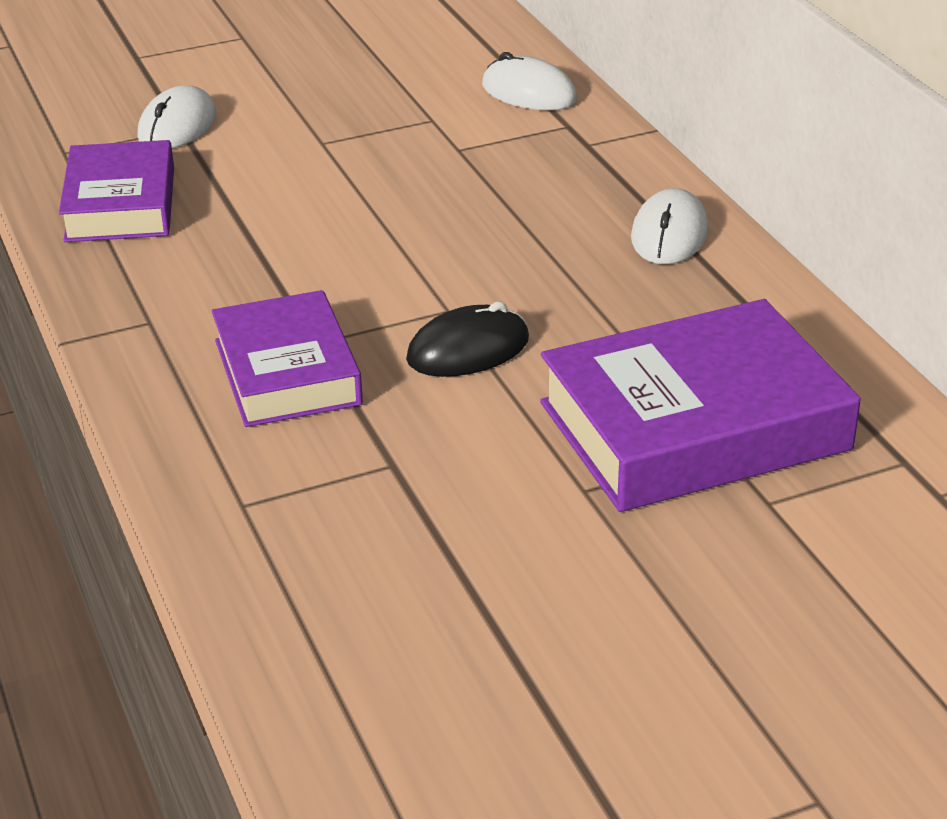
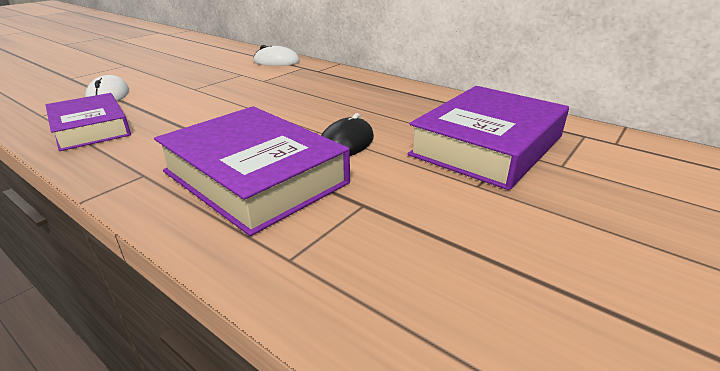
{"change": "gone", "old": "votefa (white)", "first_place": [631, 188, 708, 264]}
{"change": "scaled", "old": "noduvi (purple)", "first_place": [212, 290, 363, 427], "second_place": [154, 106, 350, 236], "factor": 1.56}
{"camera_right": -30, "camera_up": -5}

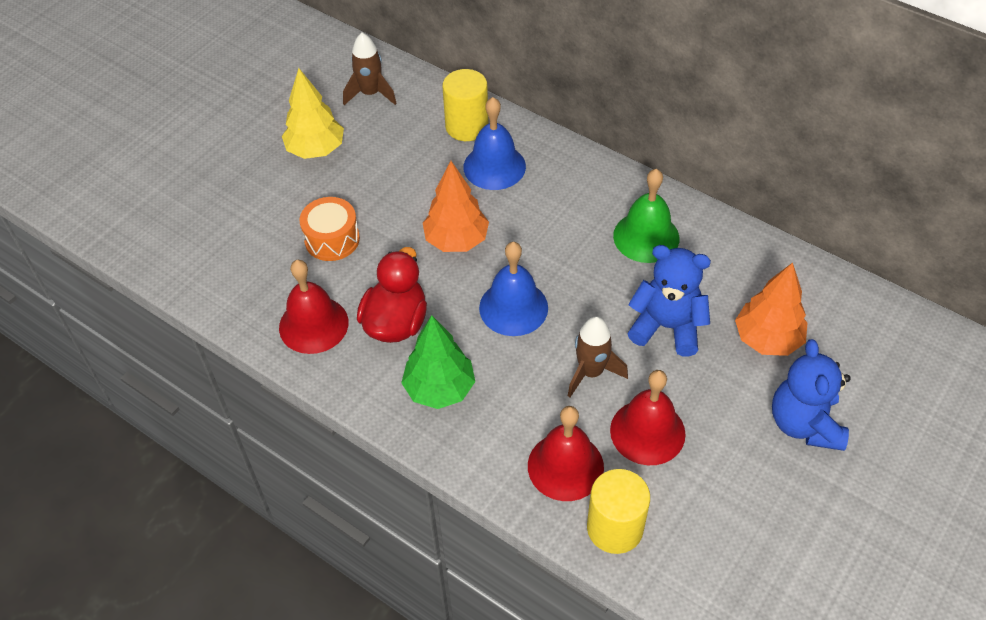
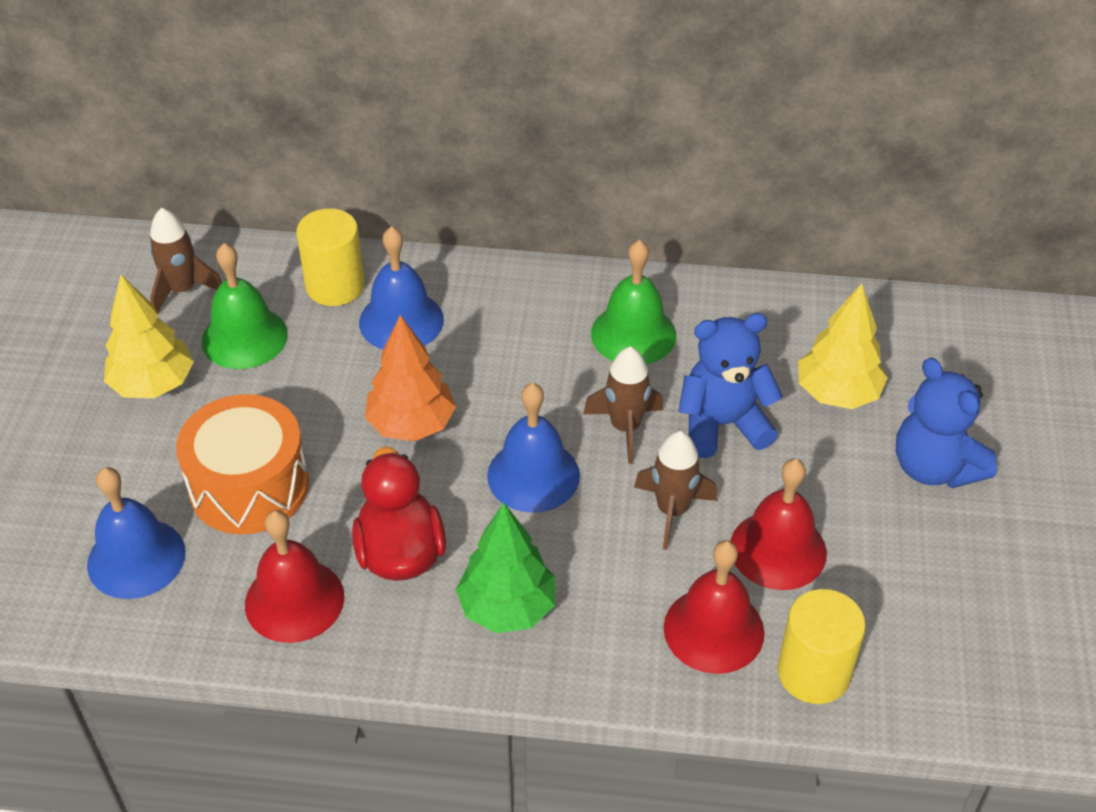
{"change": "scaled", "old": "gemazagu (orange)", "first_place": [300, 197, 360, 261], "second_place": [176, 394, 309, 534], "factor": 1.52}
{"change": "repainted", "old": "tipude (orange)", "new": "tipude (yellow)", "first_place": [735, 262, 807, 356], "second_place": [798, 283, 888, 409]}
{"change": "new", "new": "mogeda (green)", "second_place": [202, 243, 288, 369]}
{"change": "new", "new": "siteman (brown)", "second_place": [583, 346, 663, 464]}
{"change": "new", "new": "mogeda (blue)", "second_place": [87, 467, 186, 599]}
{"camera_right": -30, "camera_up": -5}

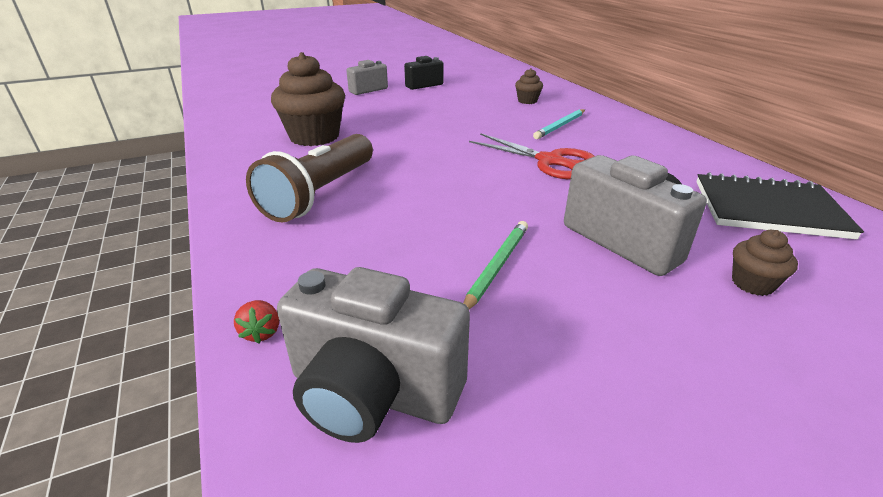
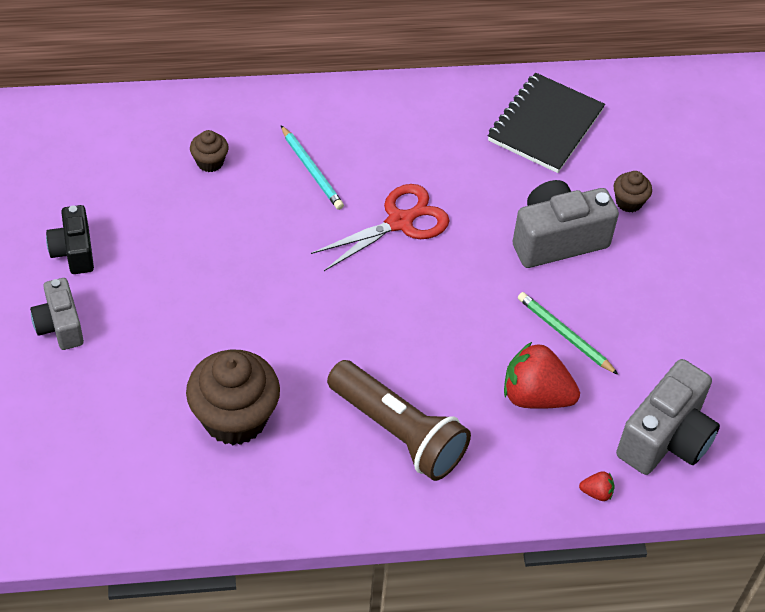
{"change": "new", "new": "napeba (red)", "second_place": [504, 342, 580, 409]}
{"camera_right": -75, "camera_up": 20}

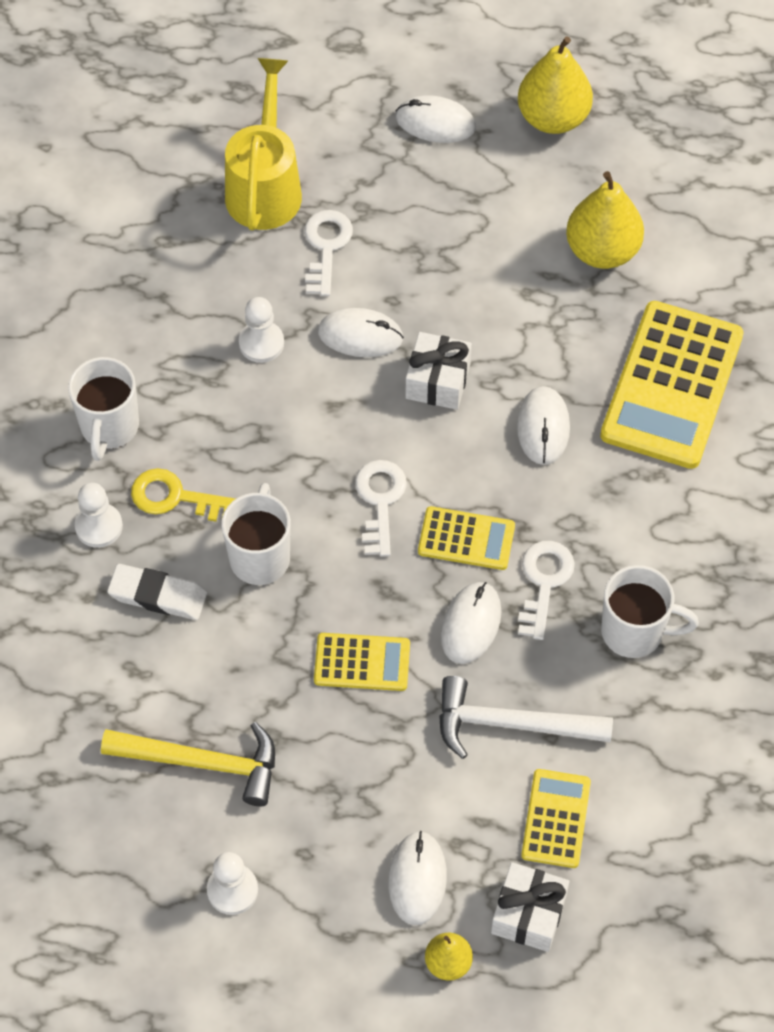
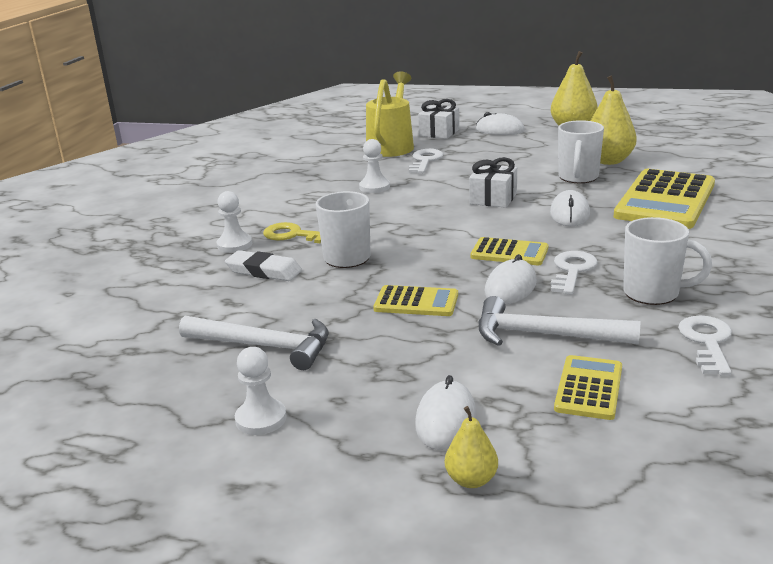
{"change": "gone", "old": "votefa (white)", "first_place": [318, 308, 404, 357]}
{"change": "shifted", "old": "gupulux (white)", "first_place": [68, 357, 139, 461], "second_place": [558, 120, 604, 183]}
{"change": "shifted", "old": "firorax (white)", "first_place": [355, 460, 407, 557], "second_place": [678, 316, 732, 376]}
{"change": "repainted", "old": "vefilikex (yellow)", "new": "vefilikex (white)", "first_place": [101, 722, 275, 806], "second_place": [179, 316, 329, 370]}
{"change": "shifted", "old": "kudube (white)", "first_place": [491, 862, 569, 952], "second_place": [418, 99, 460, 139]}
{"camera_right": 10, "camera_up": -35}

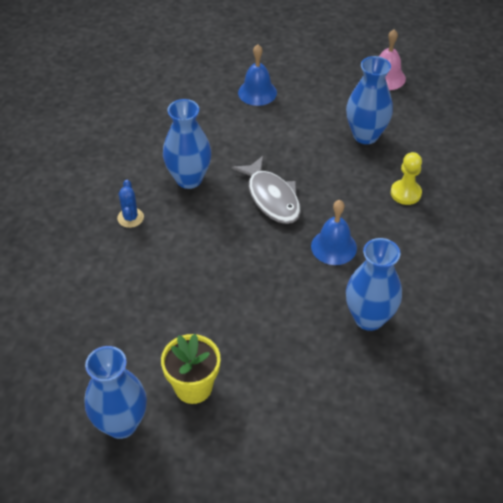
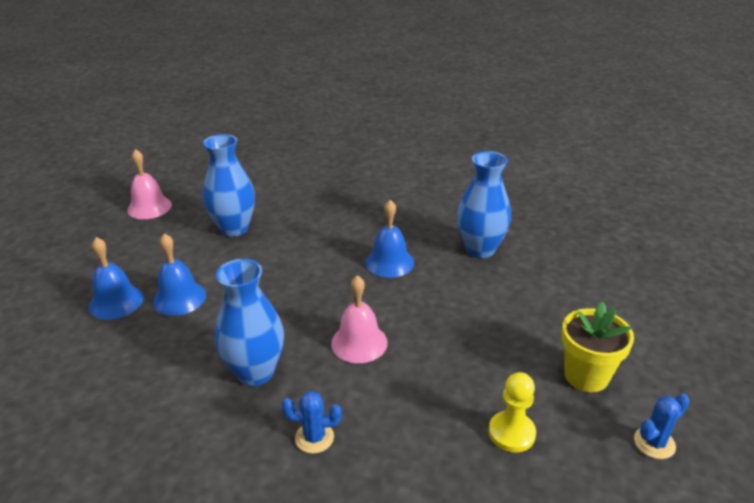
{"change": "shifted", "old": "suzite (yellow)", "first_place": [391, 152, 422, 205], "second_place": [489, 372, 536, 452]}
{"change": "gone", "old": "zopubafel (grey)", "first_place": [232, 156, 301, 224]}
{"change": "swapped", "old": "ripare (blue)", "new": "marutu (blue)", "first_place": [84, 346, 147, 439], "second_place": [634, 394, 690, 459]}
{"change": "new", "new": "mogeda (blue)", "second_place": [153, 233, 206, 316]}
{"change": "new", "new": "mogeda (pink)", "second_place": [331, 275, 388, 363]}
{"camera_right": -85, "camera_up": -15}

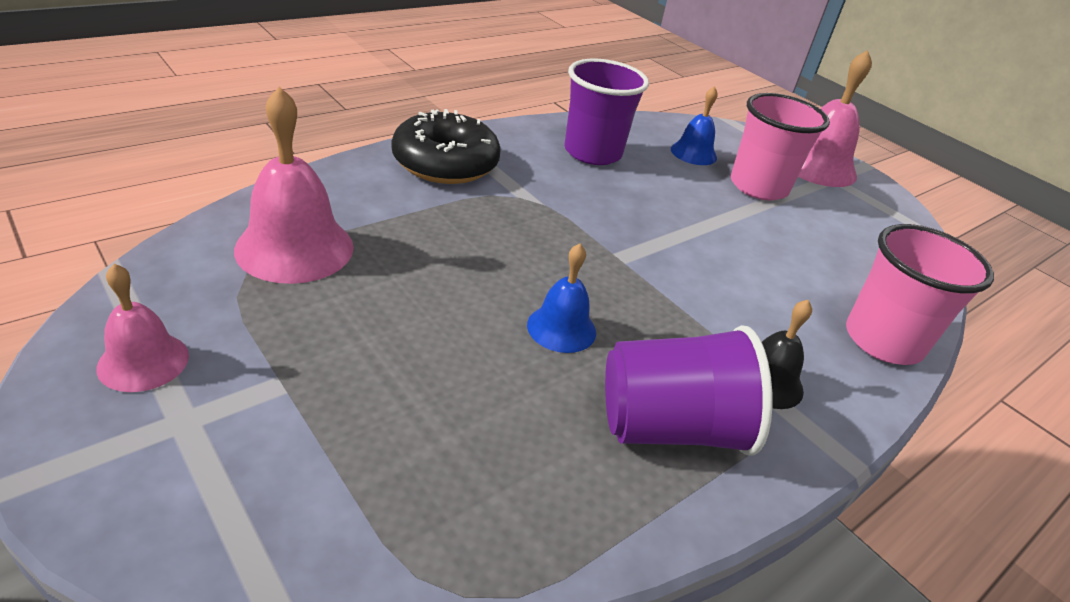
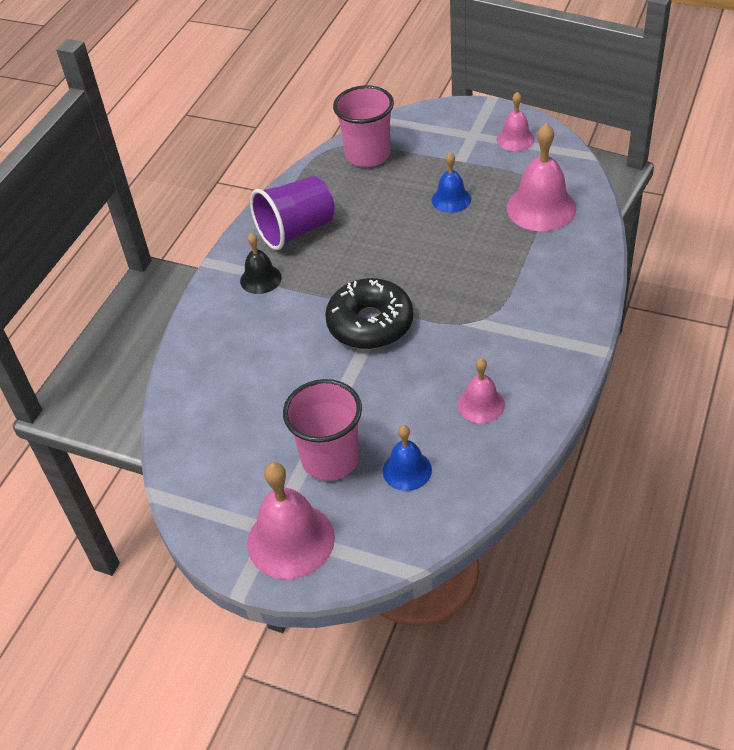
{"change": "swapped", "old": "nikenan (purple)", "new": "mogeda (pink)", "first_place": [564, 59, 649, 165], "second_place": [457, 358, 505, 423]}
{"change": "shifted", "old": "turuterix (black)", "first_place": [392, 109, 500, 184], "second_place": [325, 278, 413, 349]}
{"change": "shifted", "old": "nikenan (pink)", "first_place": [846, 224, 994, 365], "second_place": [333, 85, 394, 167]}
{"change": "shifted", "old": "mogeda (blue)", "first_place": [527, 243, 596, 353], "second_place": [431, 152, 471, 213]}
{"camera_right": 160, "camera_up": 10}

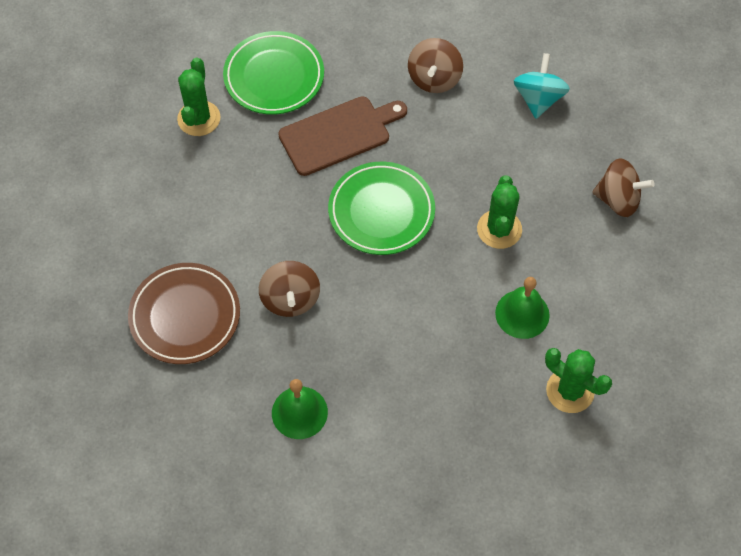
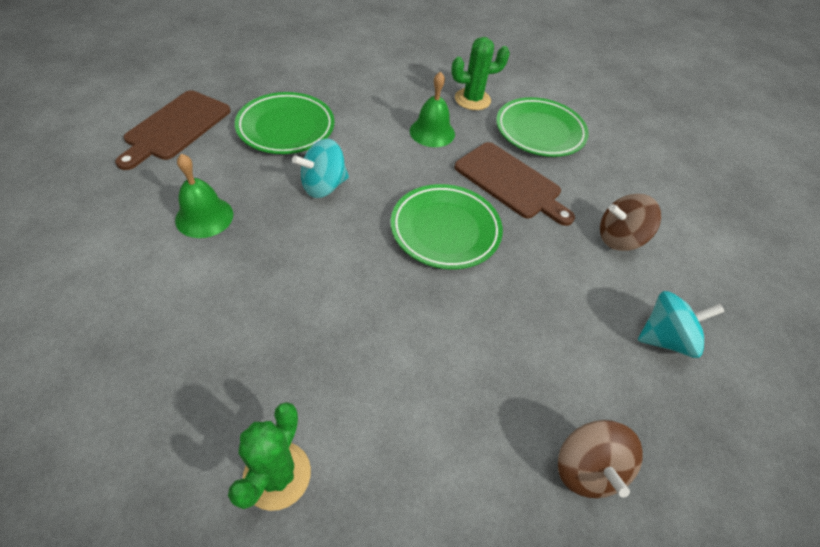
{"change": "gone", "old": "marutu (green)", "first_place": [477, 175, 522, 249]}
{"change": "repainted", "old": "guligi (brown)", "new": "guligi (turquoise)", "first_place": [259, 261, 320, 317], "second_place": [292, 139, 349, 198]}
{"change": "repainted", "old": "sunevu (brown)", "new": "sunevu (green)", "first_place": [128, 263, 240, 364], "second_place": [235, 92, 335, 154]}
{"change": "shifted", "old": "mogeda (green)", "first_place": [495, 277, 550, 339], "second_place": [410, 71, 455, 147]}
{"change": "new", "new": "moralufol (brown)", "second_place": [115, 90, 231, 170]}
{"camera_right": 65, "camera_up": -10}

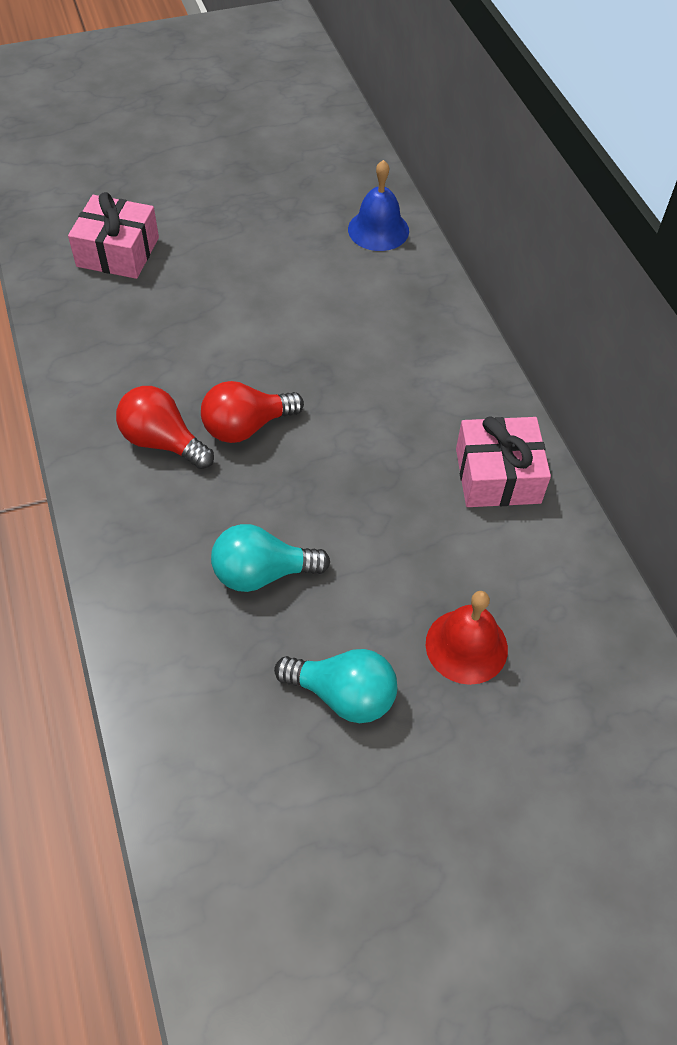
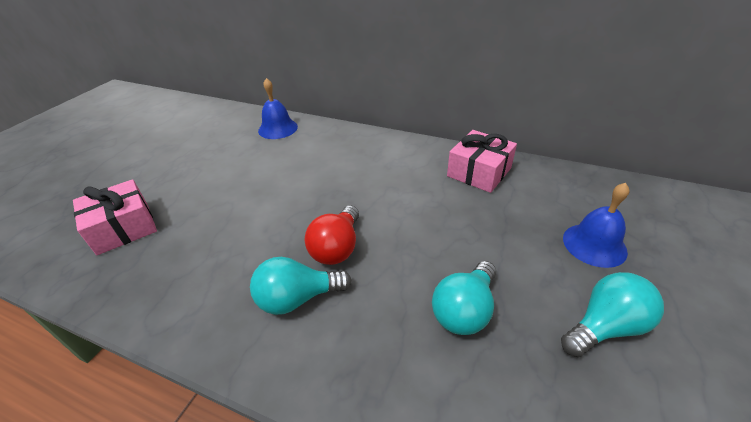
{"change": "repainted", "old": "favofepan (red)", "new": "favofepan (turquoise)", "first_place": [116, 386, 214, 469], "second_place": [250, 257, 351, 315]}
{"change": "repainted", "old": "mogeda (red)", "new": "mogeda (blue)", "first_place": [426, 591, 508, 685], "second_place": [563, 183, 629, 268]}
{"camera_right": -45, "camera_up": -15}

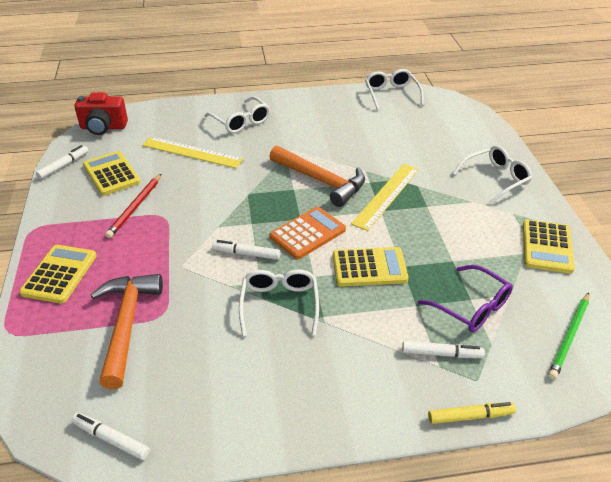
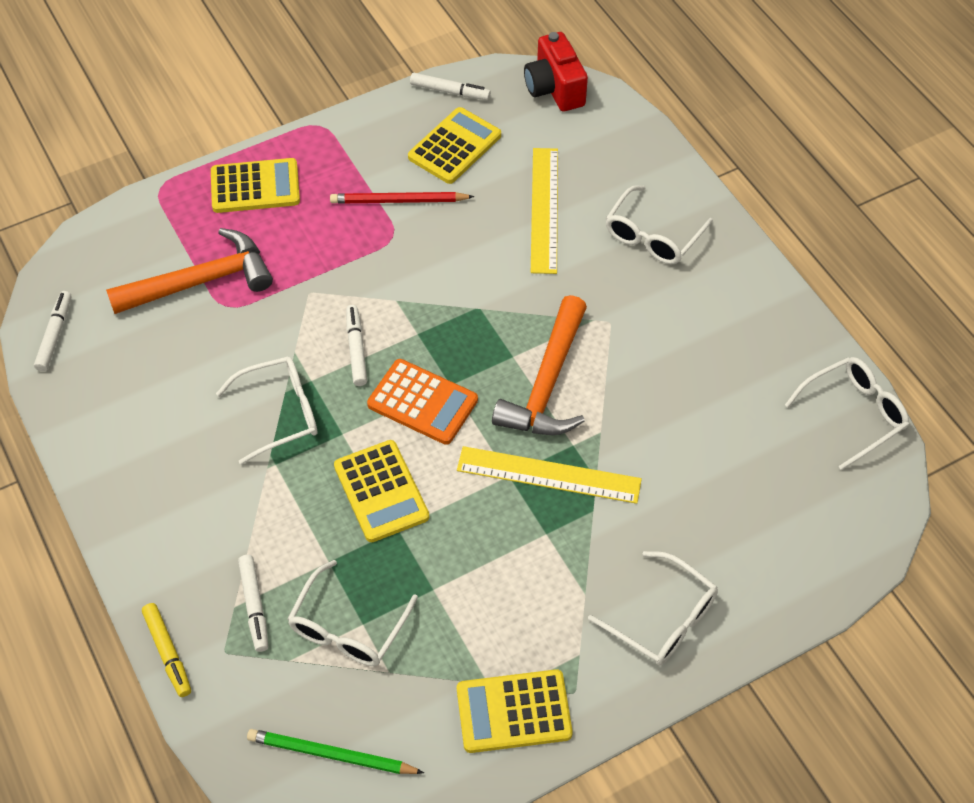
{"change": "repainted", "old": "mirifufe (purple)", "new": "mirifufe (white)", "first_place": [418, 265, 513, 332], "second_place": [288, 560, 418, 666]}
{"camera_right": 70, "camera_up": 15}

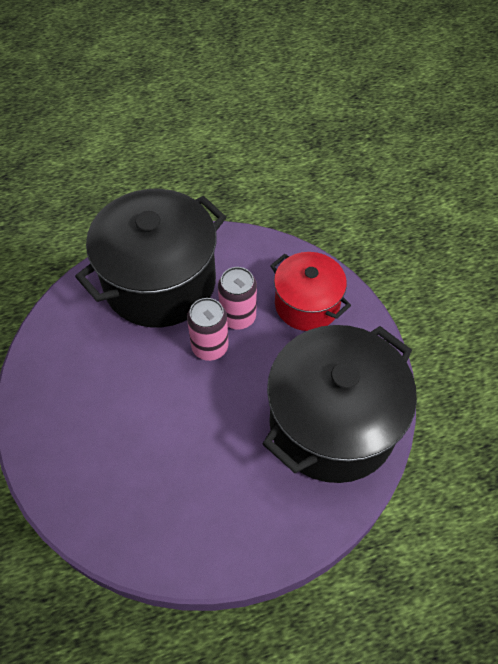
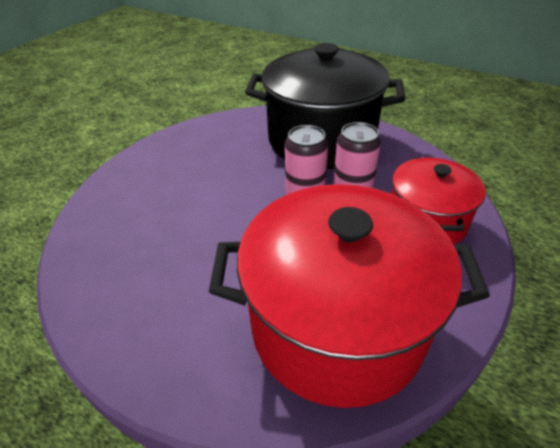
{"change": "repainted", "old": "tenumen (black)", "new": "tenumen (red)", "first_place": [263, 325, 417, 483], "second_place": [209, 184, 490, 408]}
{"camera_right": 50, "camera_up": -15}

